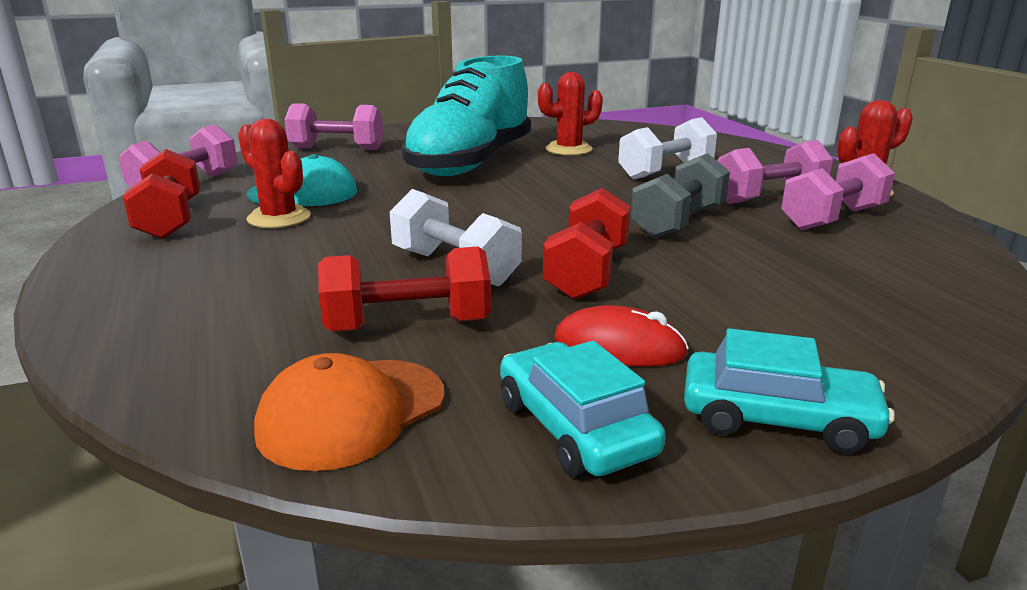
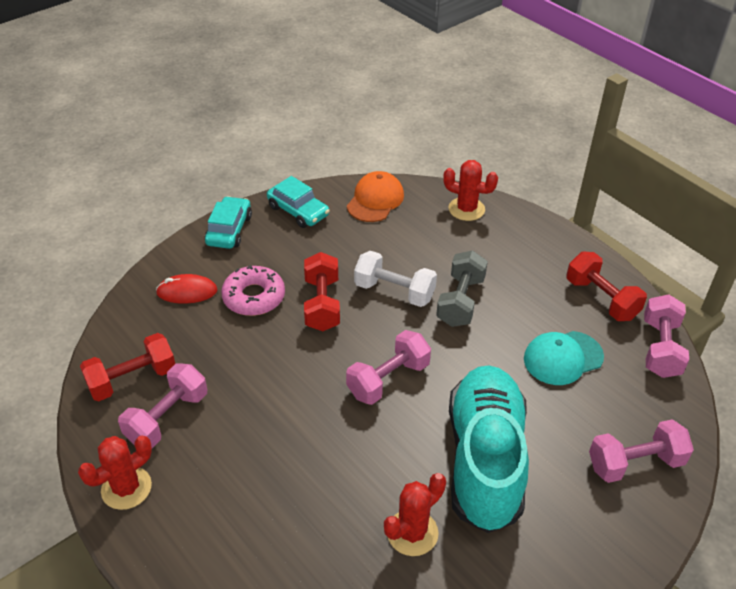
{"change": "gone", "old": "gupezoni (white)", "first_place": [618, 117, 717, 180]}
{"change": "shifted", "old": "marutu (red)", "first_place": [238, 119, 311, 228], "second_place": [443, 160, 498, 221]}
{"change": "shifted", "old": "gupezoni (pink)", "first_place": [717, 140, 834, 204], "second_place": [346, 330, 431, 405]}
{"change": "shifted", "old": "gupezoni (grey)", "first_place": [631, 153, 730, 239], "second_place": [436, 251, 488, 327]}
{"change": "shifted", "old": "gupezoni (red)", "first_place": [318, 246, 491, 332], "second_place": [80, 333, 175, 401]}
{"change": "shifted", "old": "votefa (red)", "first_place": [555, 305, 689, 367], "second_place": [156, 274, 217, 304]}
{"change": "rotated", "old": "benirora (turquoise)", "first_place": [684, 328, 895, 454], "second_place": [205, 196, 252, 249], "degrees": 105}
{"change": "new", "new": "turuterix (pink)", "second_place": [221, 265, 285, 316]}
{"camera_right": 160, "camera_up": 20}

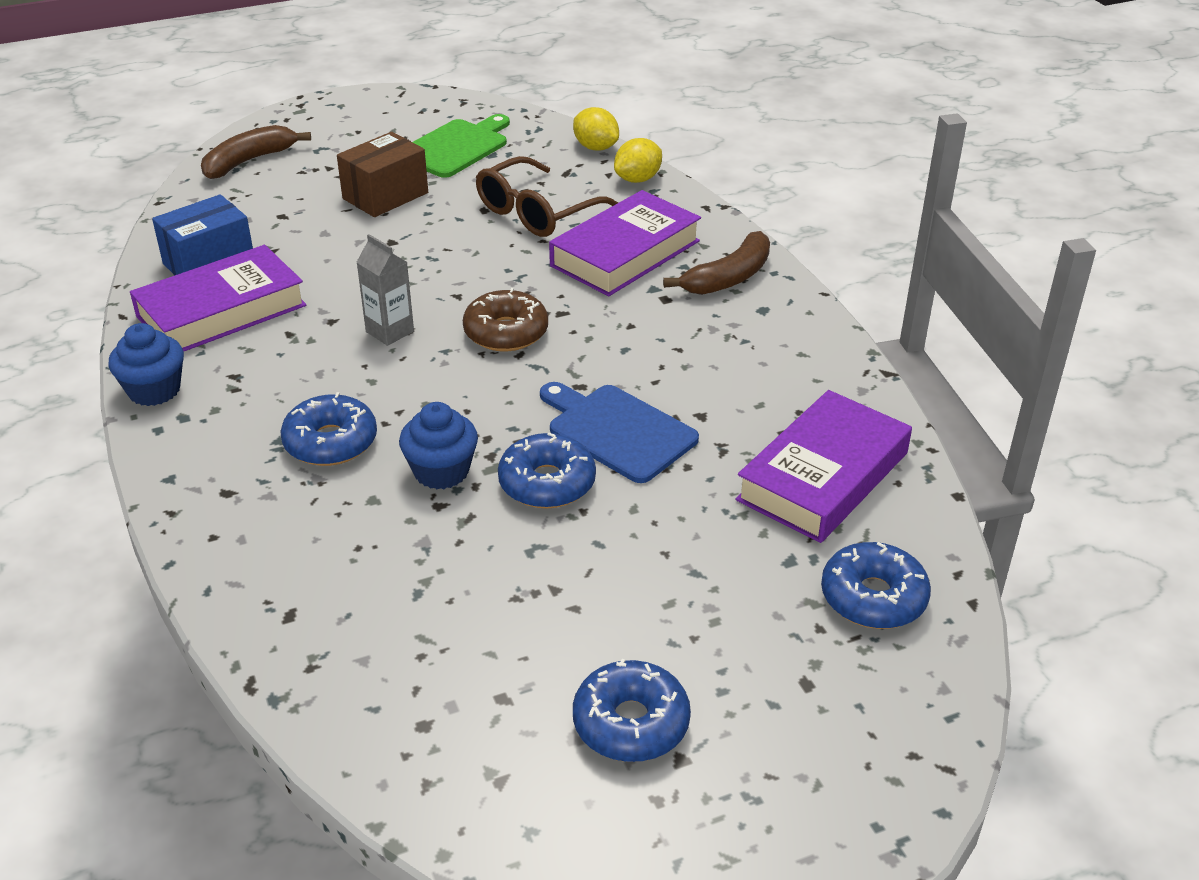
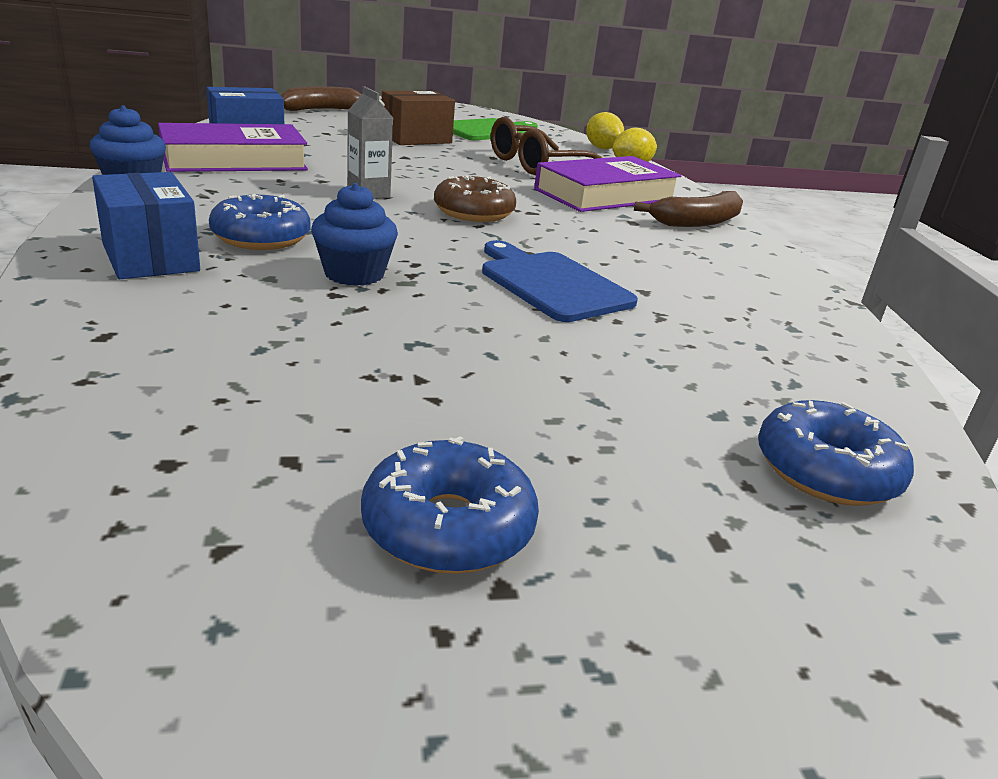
{"change": "gone", "old": "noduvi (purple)", "first_place": [735, 390, 912, 543]}
{"change": "gone", "old": "turuterix (blue)", "first_place": [498, 432, 596, 509]}
{"change": "new", "new": "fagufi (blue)", "second_place": [92, 172, 200, 279]}
{"camera_right": 10, "camera_up": -10}

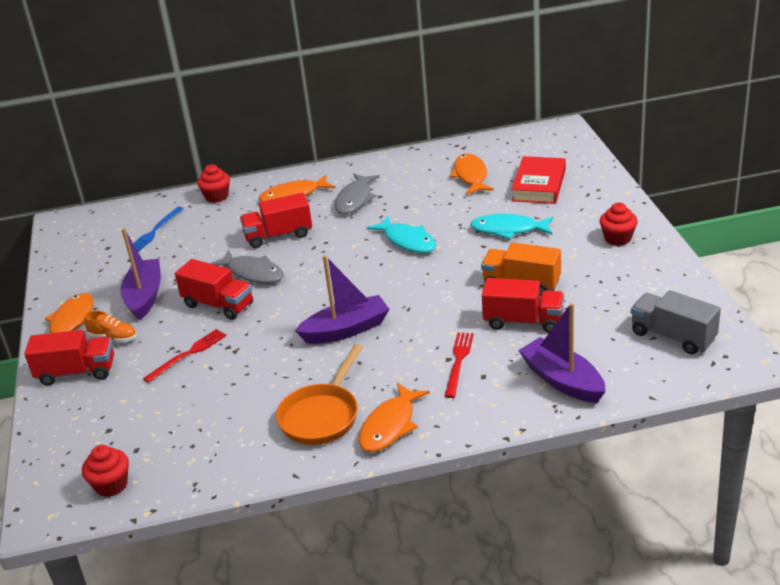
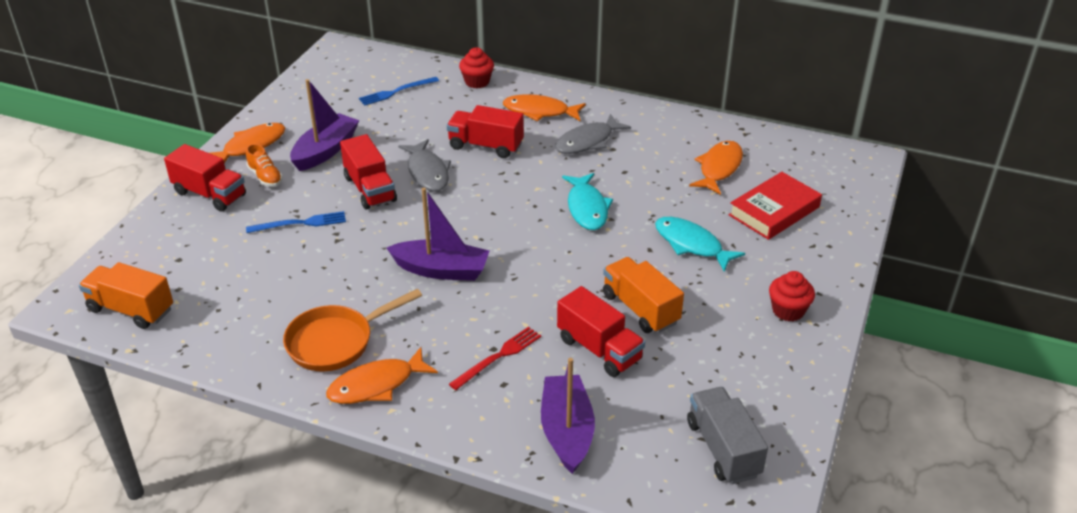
{"change": "repainted", "old": "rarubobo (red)", "new": "rarubobo (blue)", "first_place": [143, 329, 226, 383], "second_place": [246, 211, 346, 233]}
{"change": "swapped", "old": "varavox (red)", "new": "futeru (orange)", "first_place": [82, 445, 129, 497], "second_place": [79, 262, 173, 329]}
{"camera_right": 30, "camera_up": 5}

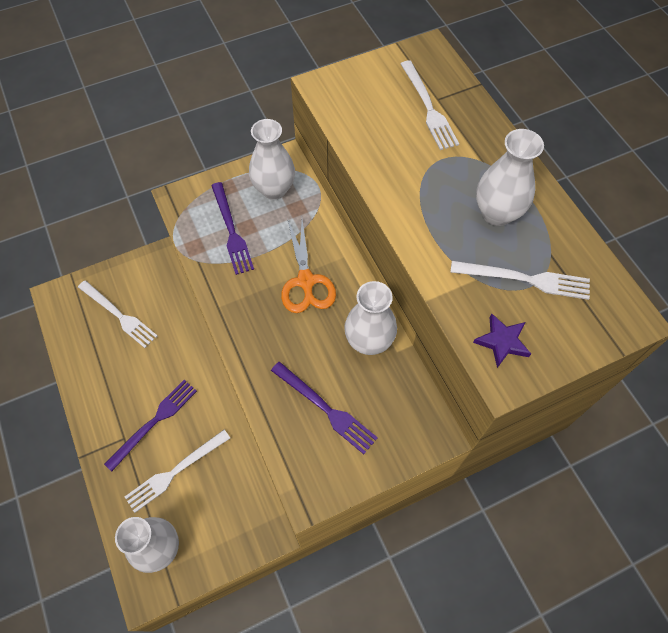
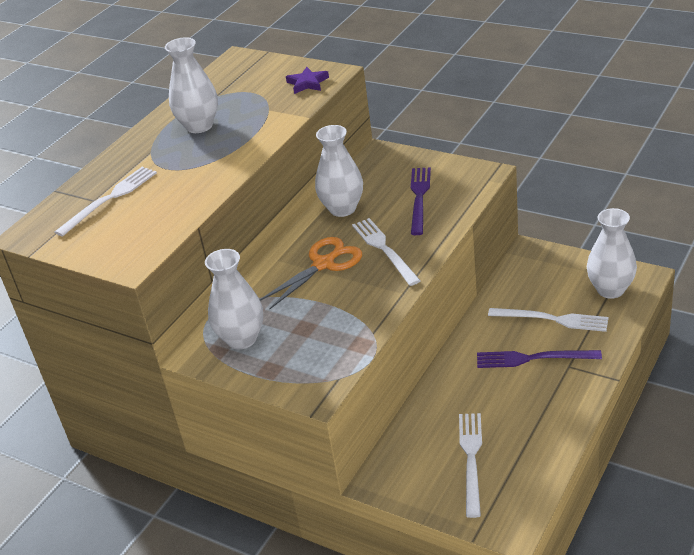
{"change": "gone", "old": "rarubobo (purple)", "first_place": [211, 182, 254, 275]}
{"change": "shifted", "old": "rarubobo (white)", "first_place": [450, 261, 590, 300], "second_place": [352, 218, 421, 286]}
{"camera_right": -120, "camera_up": -25}

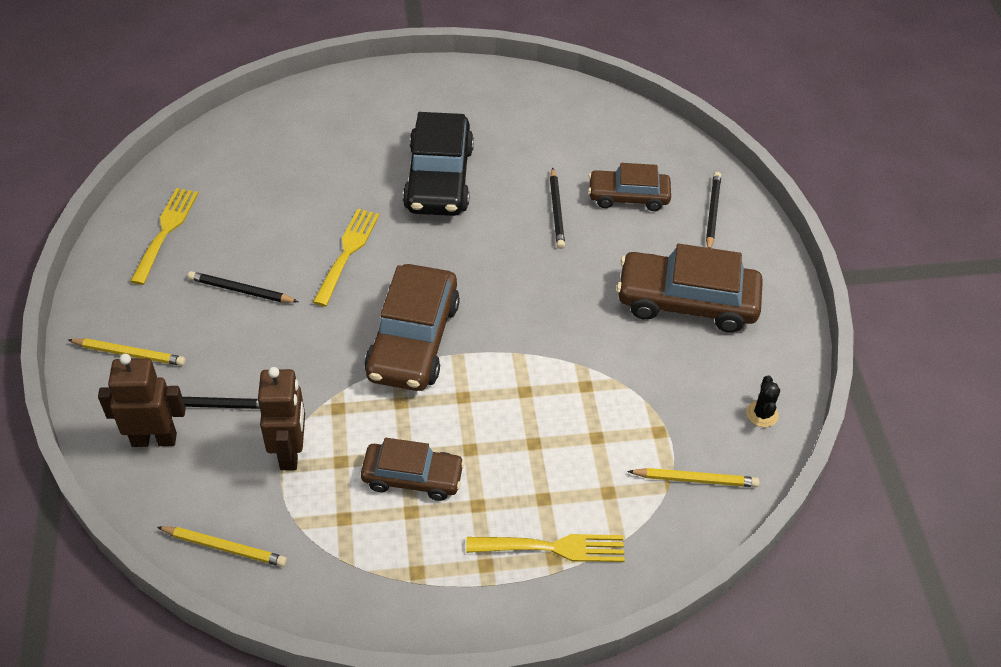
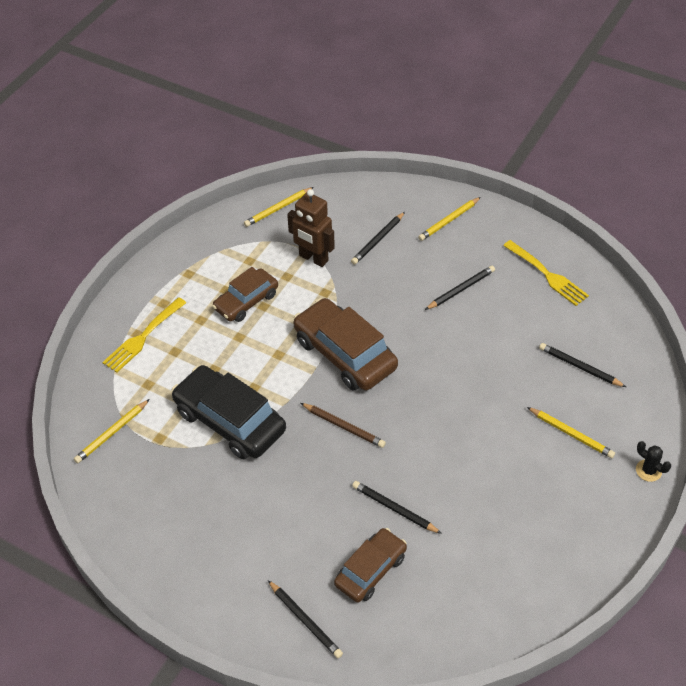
{"change": "shifted", "old": "benirora (black)", "first_place": [403, 112, 474, 216], "second_place": [172, 365, 286, 460]}
{"change": "gone", "old": "rarubobo (yellow)", "first_place": [313, 209, 380, 307]}
{"change": "gone", "old": "benirora (brown)", "first_place": [617, 244, 763, 333]}
{"change": "gone", "old": "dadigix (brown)", "first_place": [98, 354, 186, 447]}
{"change": "shifted", "old": "marutu (black)", "first_place": [746, 375, 780, 427], "second_place": [636, 441, 671, 482]}
{"change": "new", "new": "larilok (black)", "second_place": [539, 343, 626, 387]}
{"change": "new", "new": "larilok (brown)", "second_place": [301, 403, 386, 448]}
{"change": "new", "new": "larilok (yellow)", "second_place": [527, 407, 615, 458]}
{"camera_right": 130, "camera_up": 0}

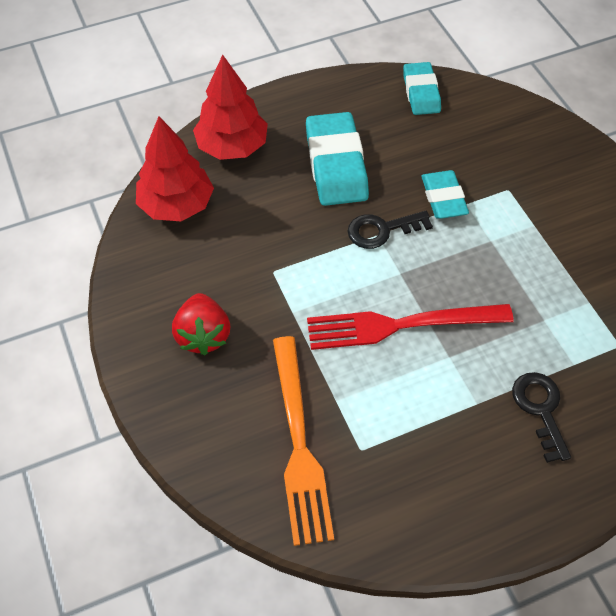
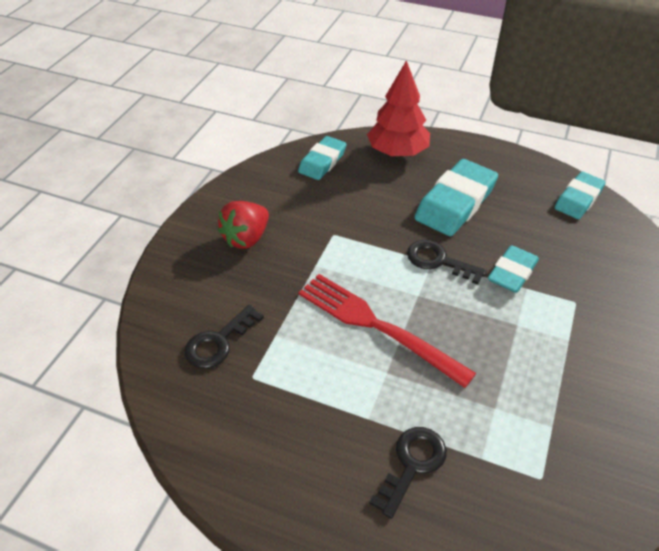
{"change": "swapped", "old": "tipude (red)", "new": "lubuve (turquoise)", "first_place": [136, 116, 214, 221], "second_place": [298, 136, 347, 180]}
{"change": "swapped", "old": "rarubobo (orange)", "new": "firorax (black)", "first_place": [273, 336, 334, 546], "second_place": [184, 305, 264, 369]}
{"camera_right": 45, "camera_up": -10}

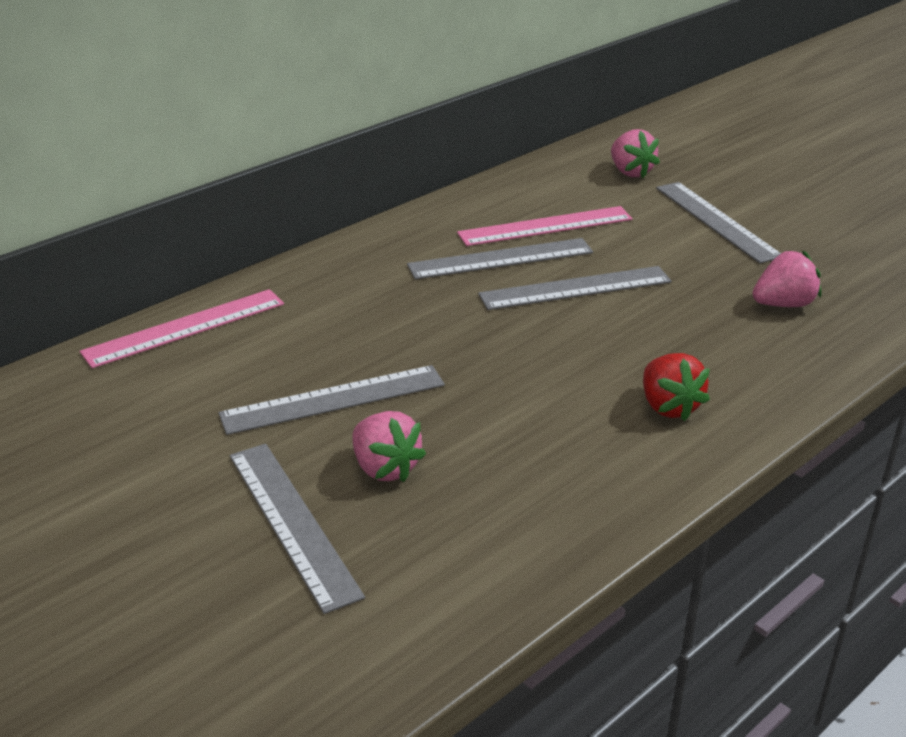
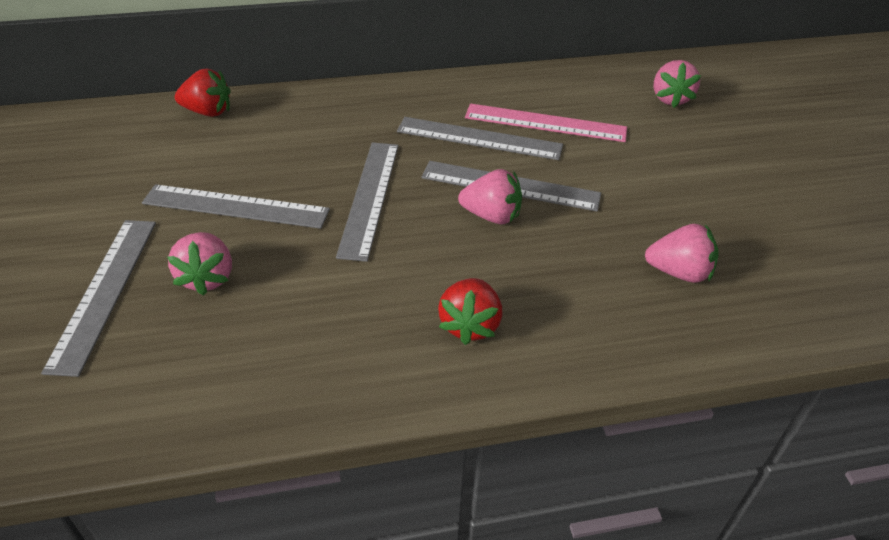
{"change": "shifted", "old": "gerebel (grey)", "first_place": [656, 182, 781, 263], "second_place": [336, 142, 399, 262]}
{"change": "swapped", "old": "gerebel (pink)", "new": "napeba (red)", "first_place": [80, 289, 284, 368], "second_place": [175, 68, 231, 117]}
{"change": "new", "new": "napeba (pink)", "second_place": [458, 169, 522, 224]}
{"camera_right": 30, "camera_up": 10}

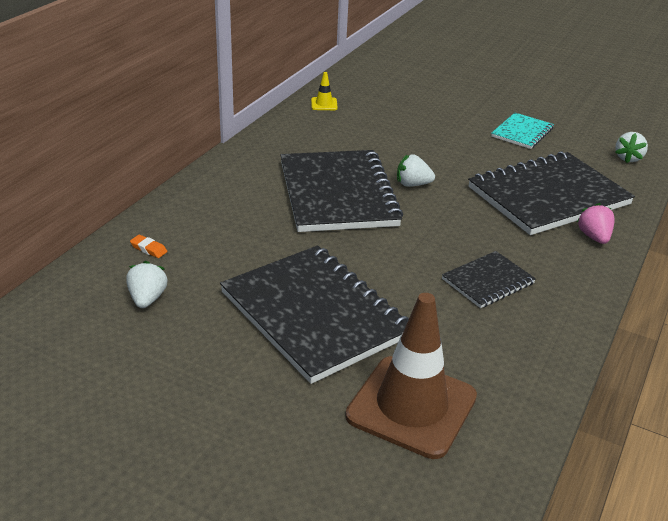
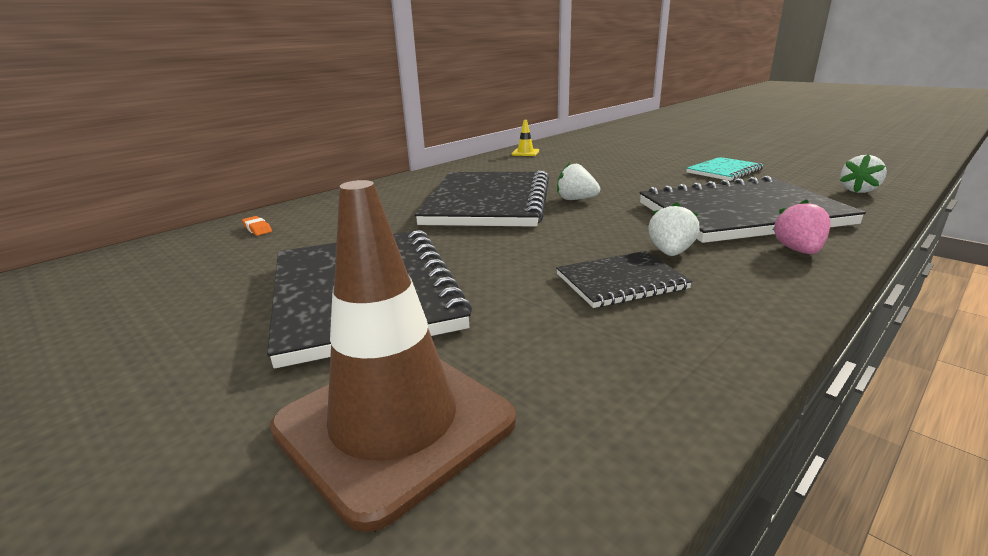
{"change": "shifted", "old": "napeba (white)", "first_place": [126, 261, 167, 308], "second_place": [648, 202, 699, 256]}
{"camera_right": 20, "camera_up": -10}

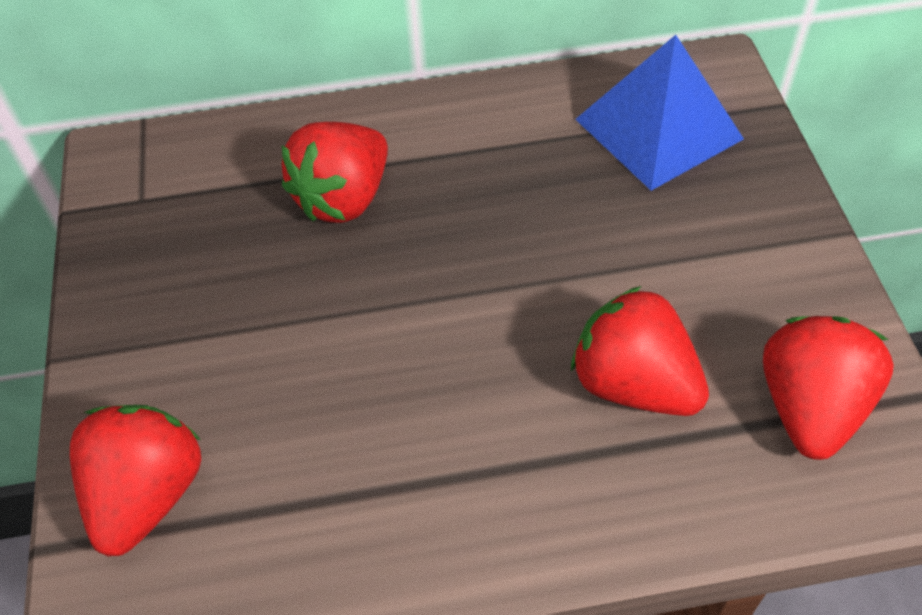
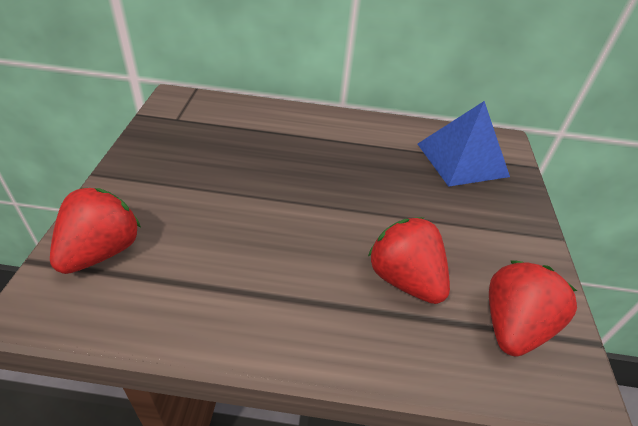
{"change": "gone", "old": "napeba (red)", "first_place": [282, 122, 388, 223]}
{"camera_right": 10, "camera_up": -10}

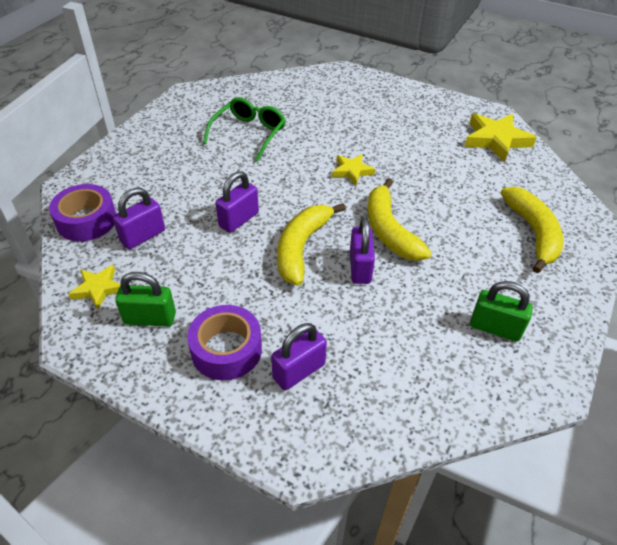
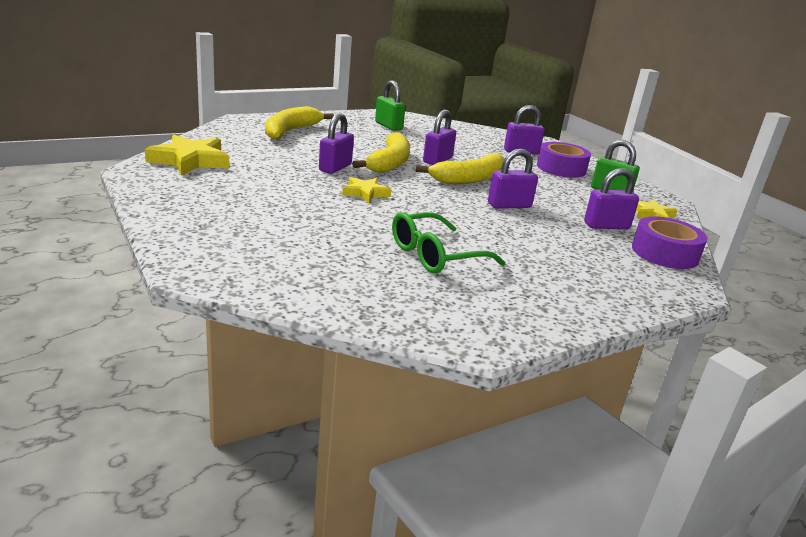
{"change": "new", "new": "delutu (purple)", "second_place": [319, 113, 354, 174]}
{"camera_right": -150, "camera_up": -20}

